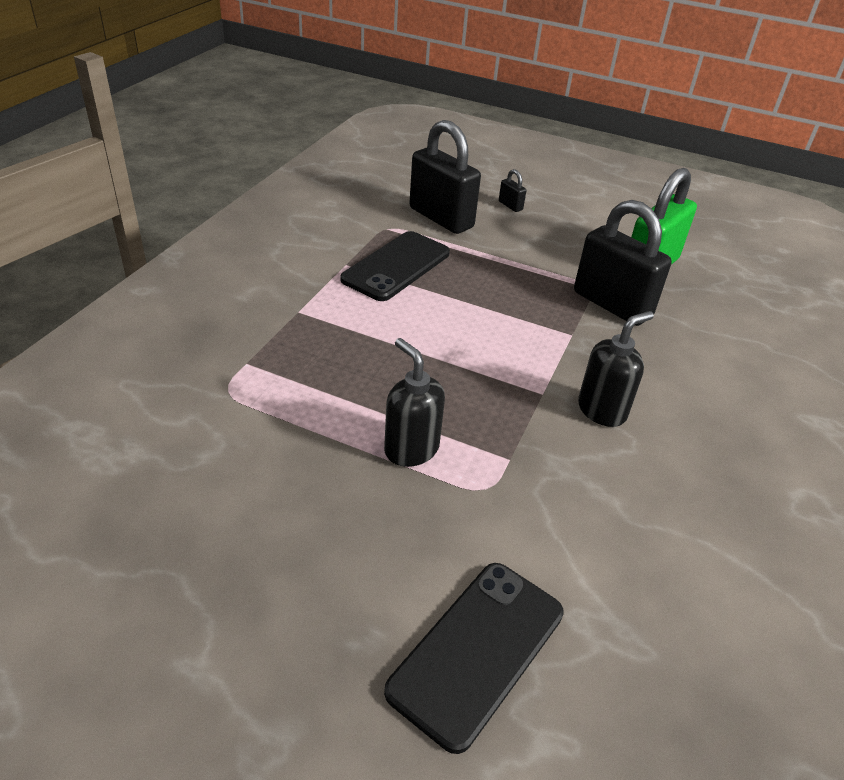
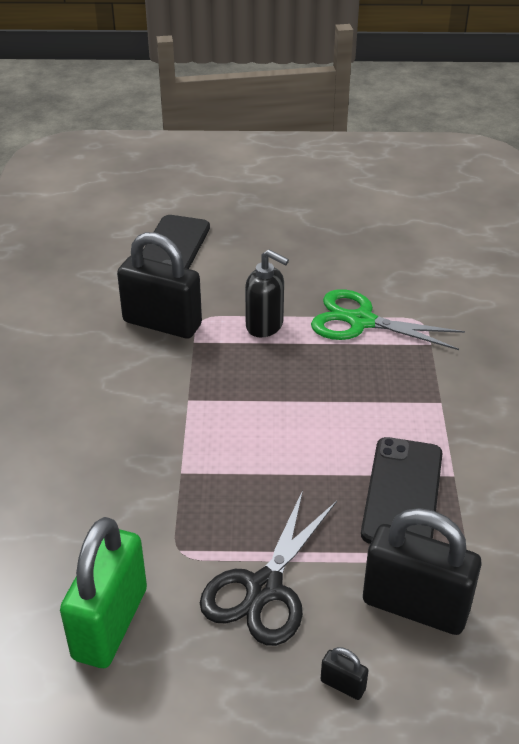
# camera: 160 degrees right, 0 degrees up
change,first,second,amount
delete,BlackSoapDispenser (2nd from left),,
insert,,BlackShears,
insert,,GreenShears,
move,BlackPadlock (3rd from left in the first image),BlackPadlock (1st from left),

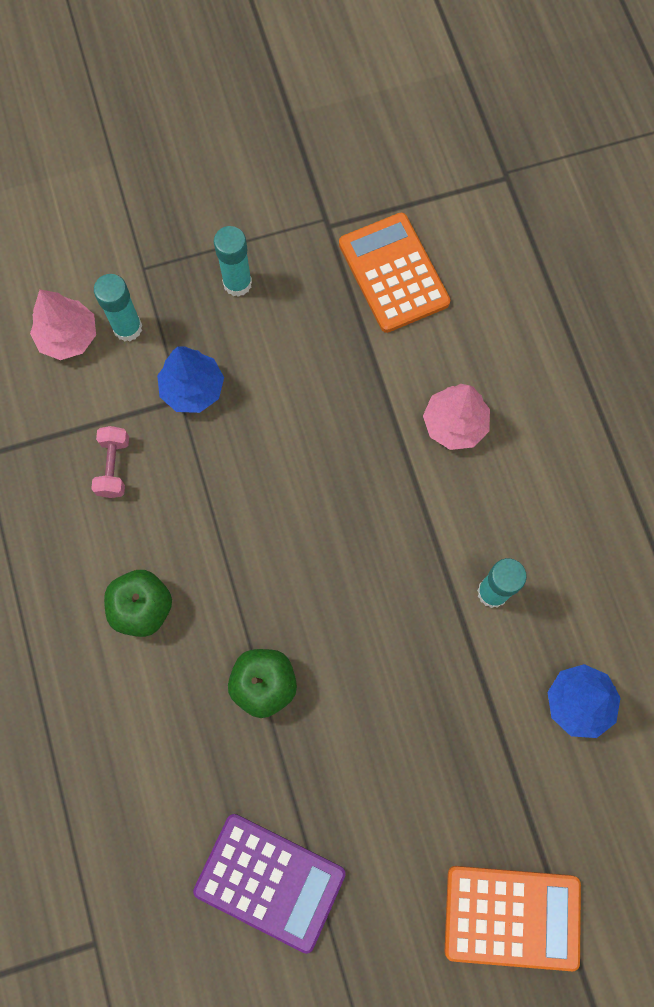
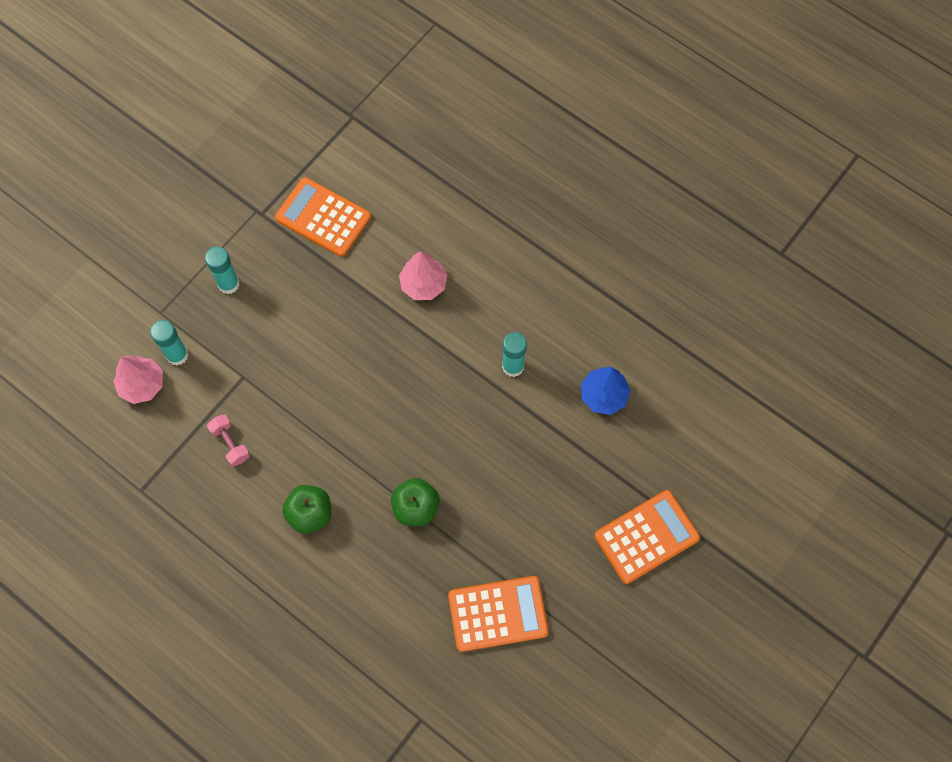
# camera: 35 degrees left, 5 degrees down
change,first,second,amount
delete,RoyalBlueTree (1st from left),,
recolor,VioletCalculator,OrangeColouredCalculator (2nd from left),

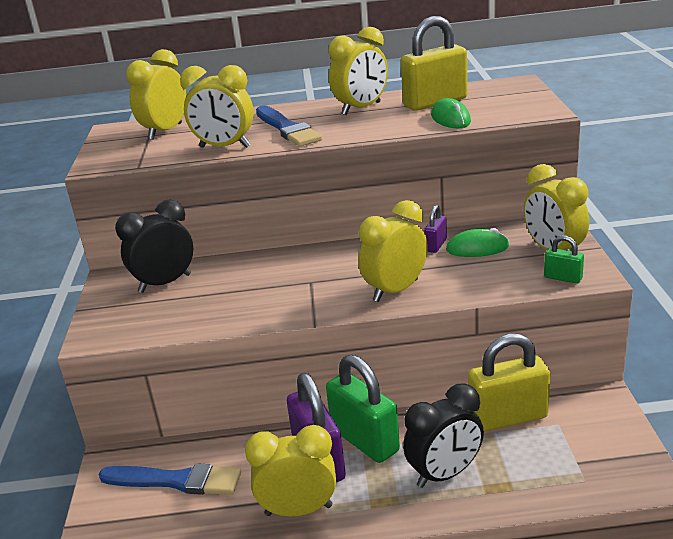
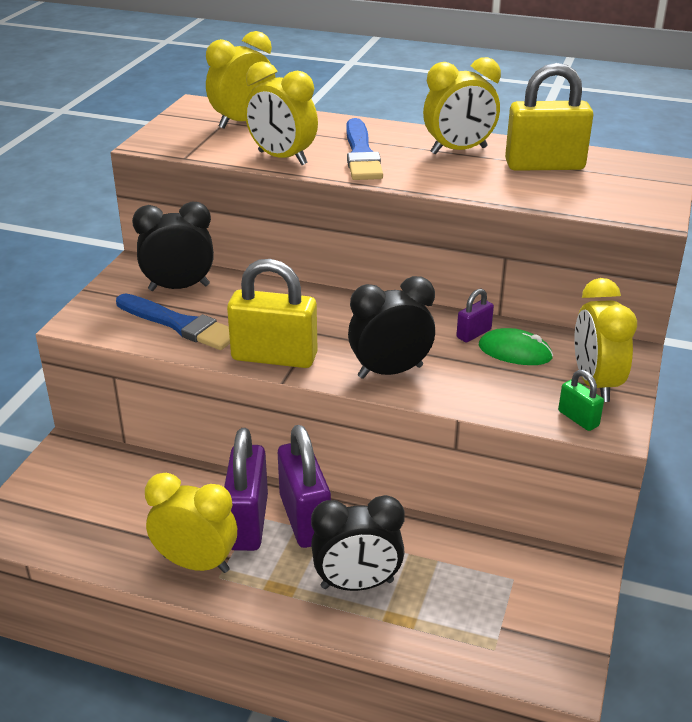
# camera: 20 degrees right, 5 degrees up
change,first,second,amount
delete,GreenMouse (1st from left),,
move,RoyalBlueBrush (1st from left),,
move,BrightYellowPadlock (2nd from left in the first image),BrightYellowPadlock (1st from left),
recolor,GreenPadlock (1st from left),VioletPadlock (2nd from left),
recolor,BrightYellowAlarmClock (5th from left),BlackAlarmClock (3rd from left),

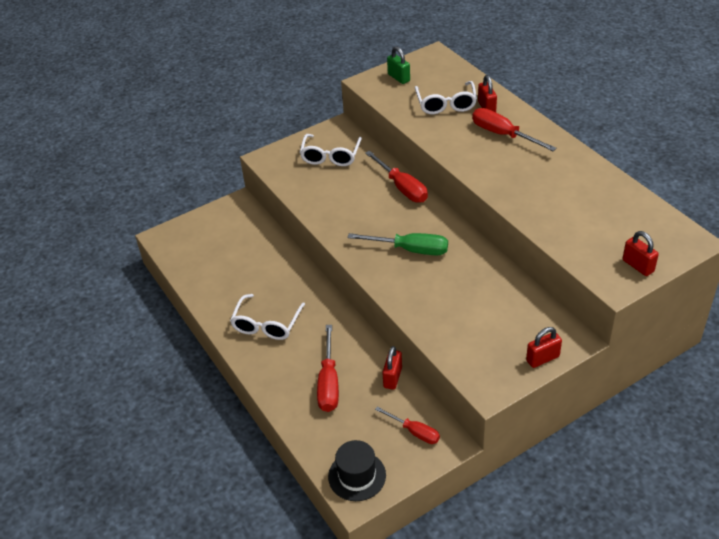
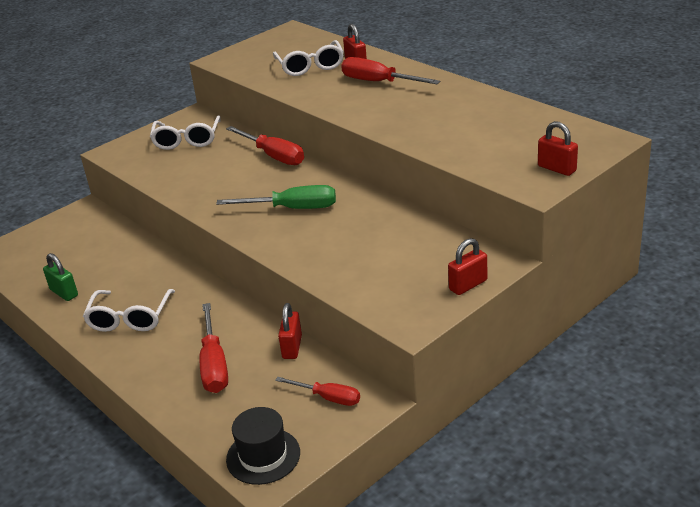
# camera: 10 degrees left, 10 degrees down
change,first,second,amount
move,GreenPadlock,,

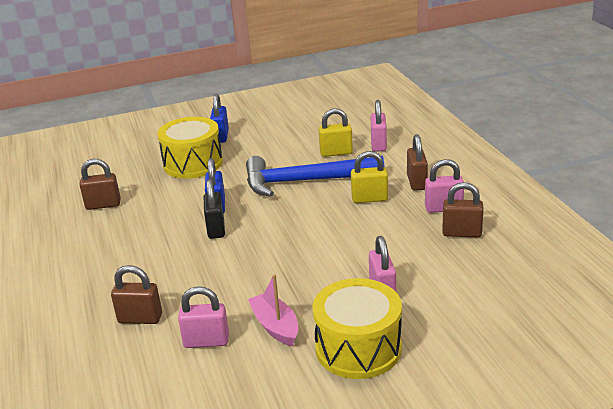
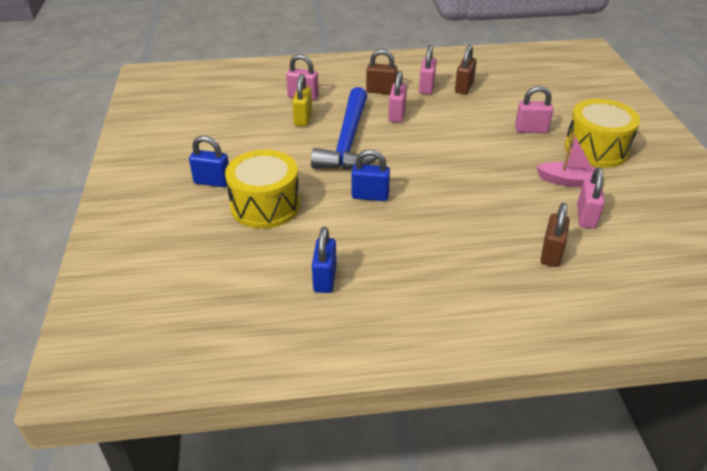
# camera: 80 degrees left, 10 degrees up
change,first,second,amount
delete,BlackPadlock,,
recolor,RussetPadlock (1st from left),RoyalBluePadlock (2nd from left),
recolor,BrightYellowPadlock (2nd from left),PinkPadlock (2nd from left),
rotate,PinkSailboat,,150 degrees counterclockwise

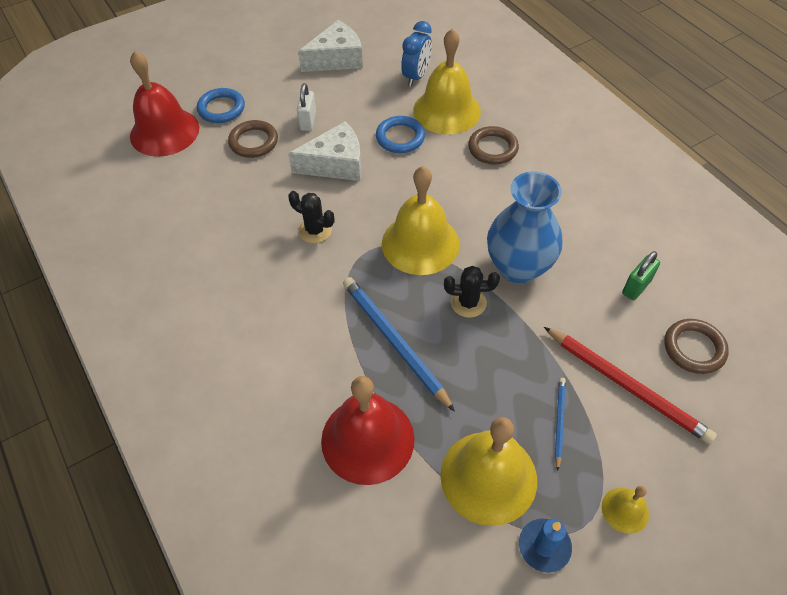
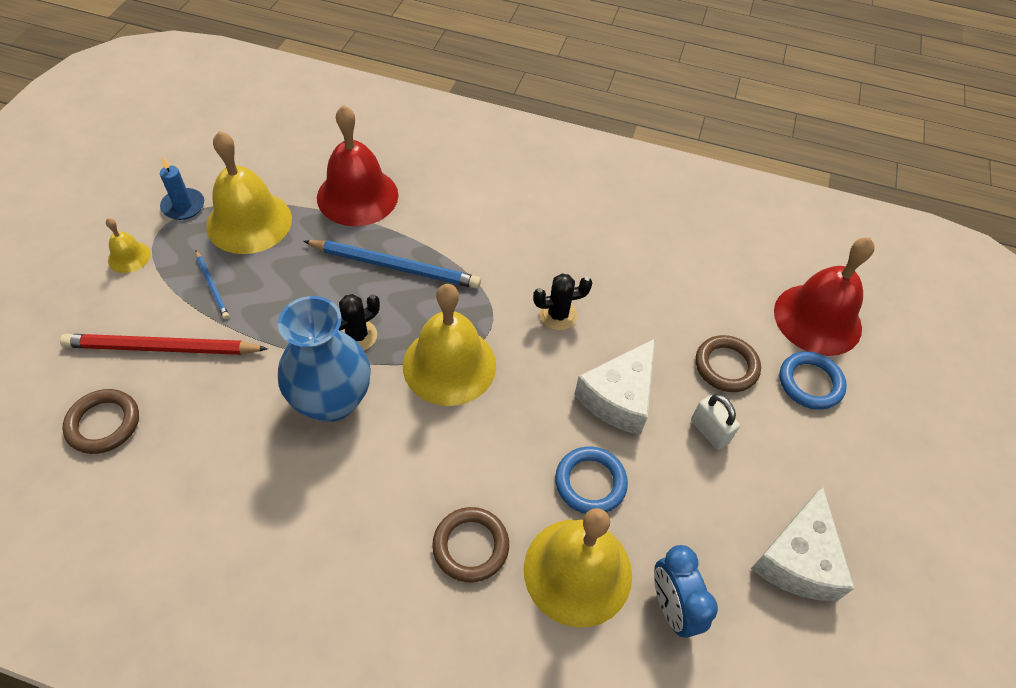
# camera: 135 degrees right, 0 degrees up
change,first,second,amount
delete,GreenPadlock,,

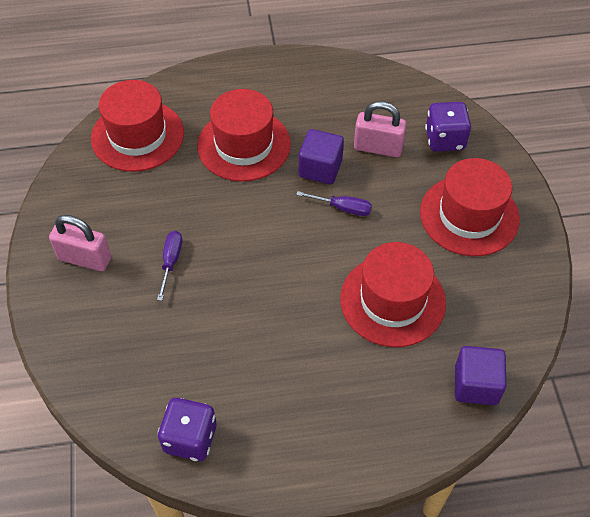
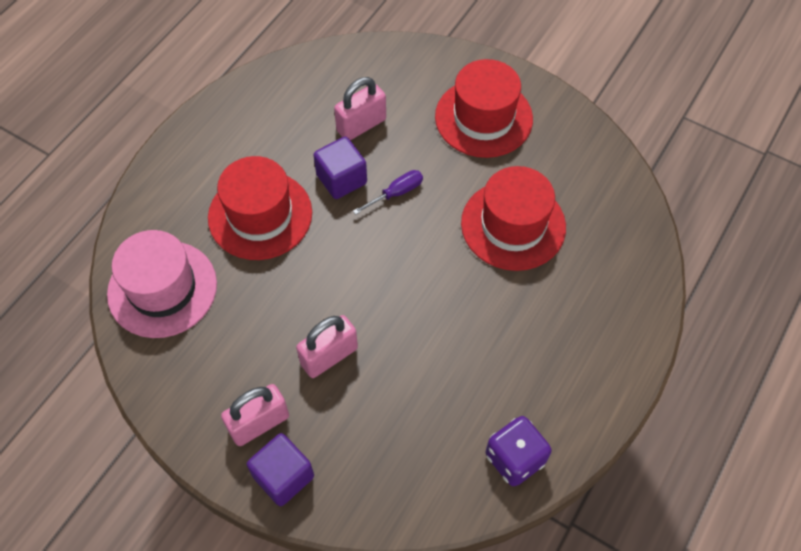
# camera: 50 degrees left, 5 degrees up
change,first,second,amount
delete,VioletDie (2nd from left),,
move,VioletCube (2nd from left in the first image),VioletCube (1st from left),
replace,VioletFlatScrewdriver (1st from left),PinkPadlock (2nd from left),
recolor,RedTallHat (1st from left),PinkTallHat,

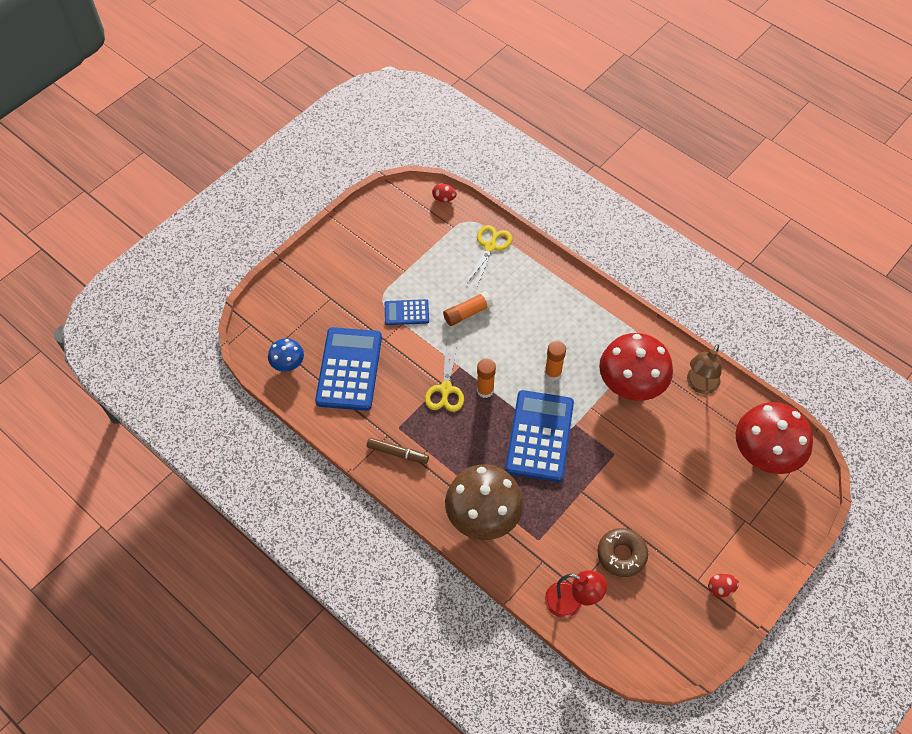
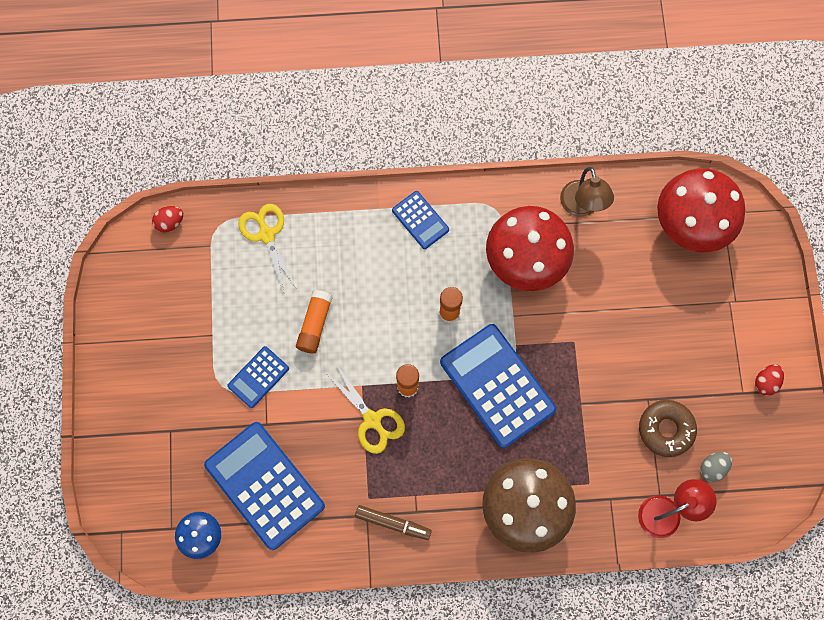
# camera: 45 degrees left, 15 degrees up
change,first,second,amount
insert,,RoyalBlueCalculator (3rd from left),
insert,,GrayEggShape,
rotate,RussetMarker,,45 degrees clockwise

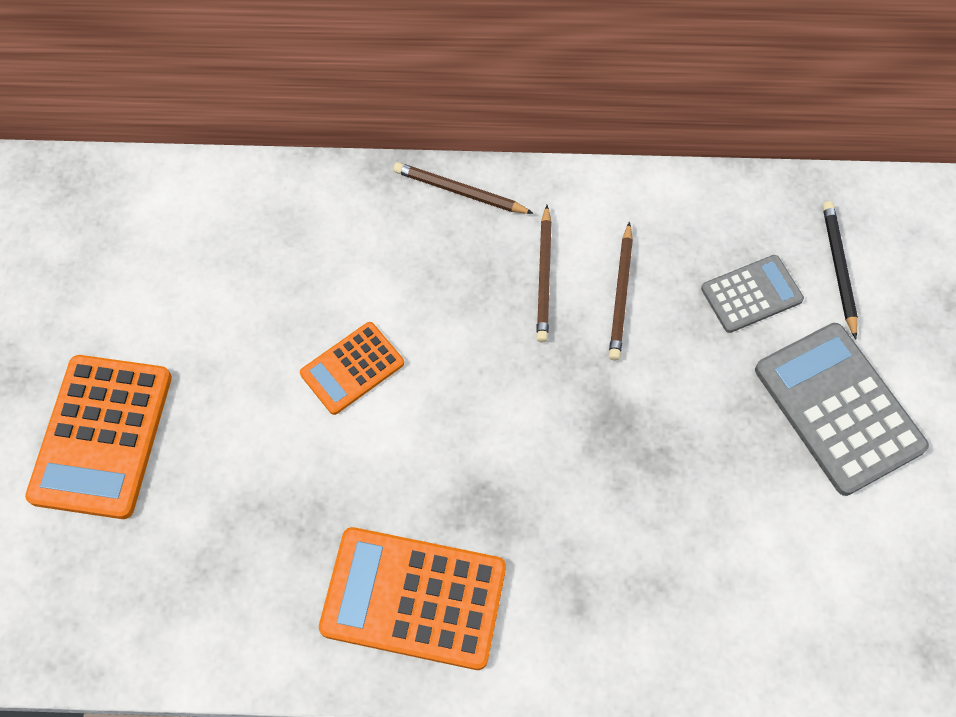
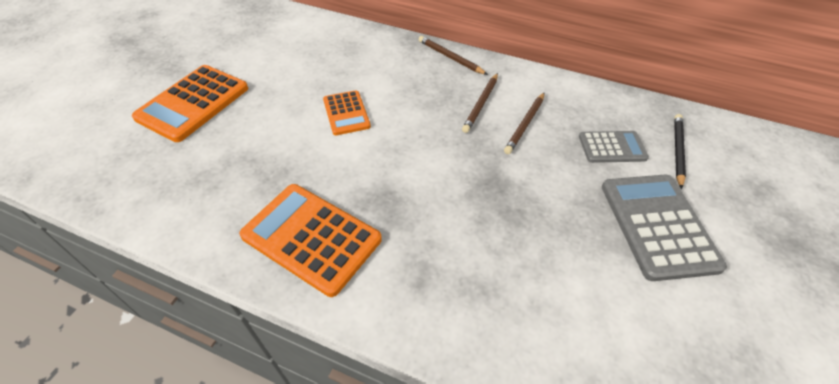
# camera: 20 degrees right, 15 degrees down
change,first,second,amount
rotate,OrangeColouredCalculator (2nd from left in the first image),OrangeColouredCalculator (3rd from left),90 degrees counterclockwise

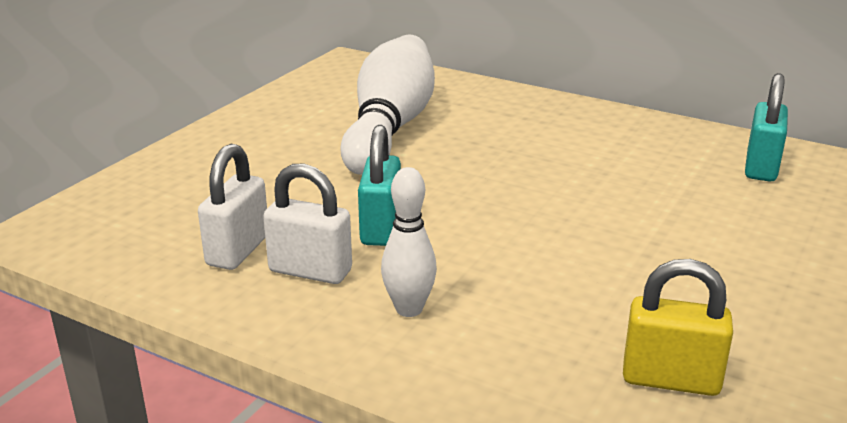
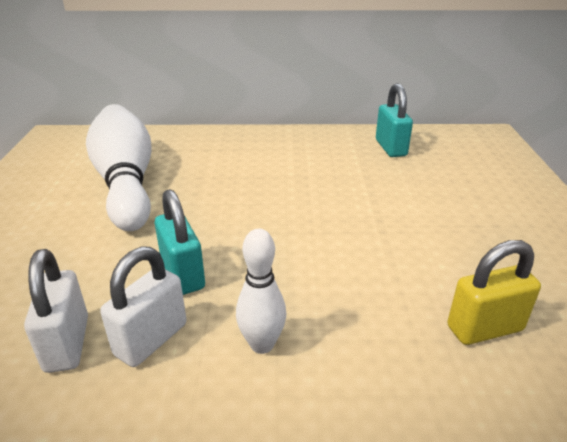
# camera: 30 degrees left, 5 degrees up
change,first,second,amount
rotate,WhitePadlock (2nd from left),,45 degrees counterclockwise

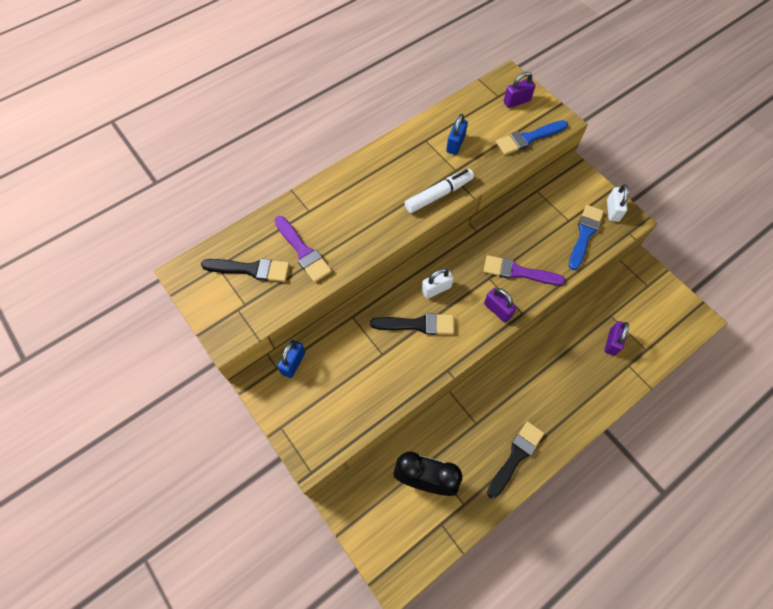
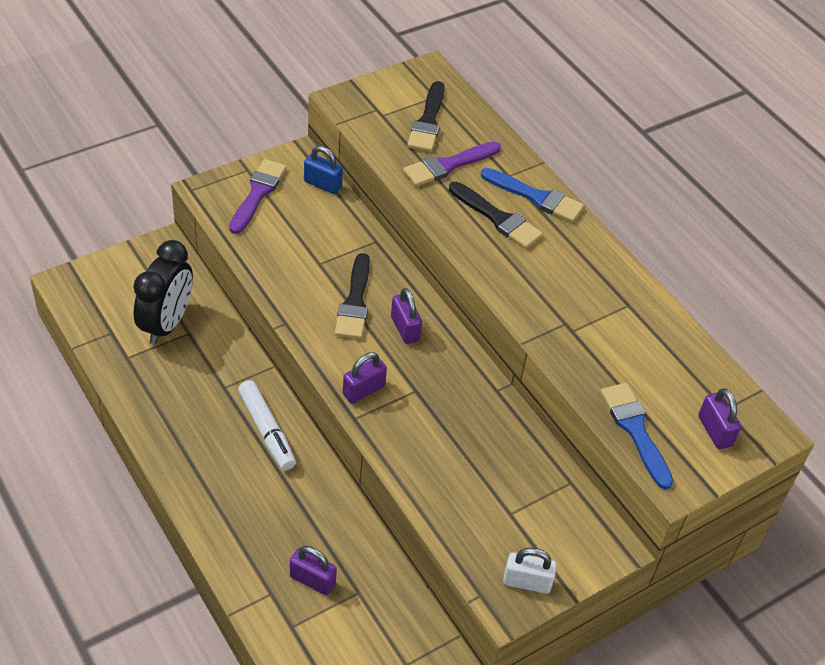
# camera: 90 degrees right, 15 degrees down
change,first,second,amount
delete,RoyalBluePadlock (2nd from left),,
move,WhiteMarker,,
move,VioletBrush (2nd from left in the first image),VioletBrush (1st from left),
move,BlackBrush (3rd from left),,
move,RoyalBlueBrush (2nd from left in the first image),RoyalBlueBrush (1st from left),
recolor,WhitePadlock (1st from left),VioletPadlock (3rd from left),

